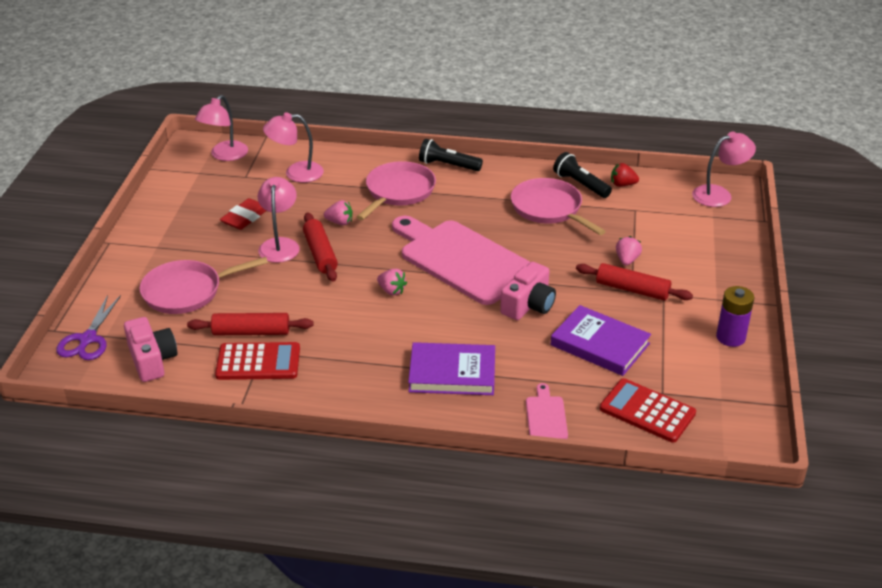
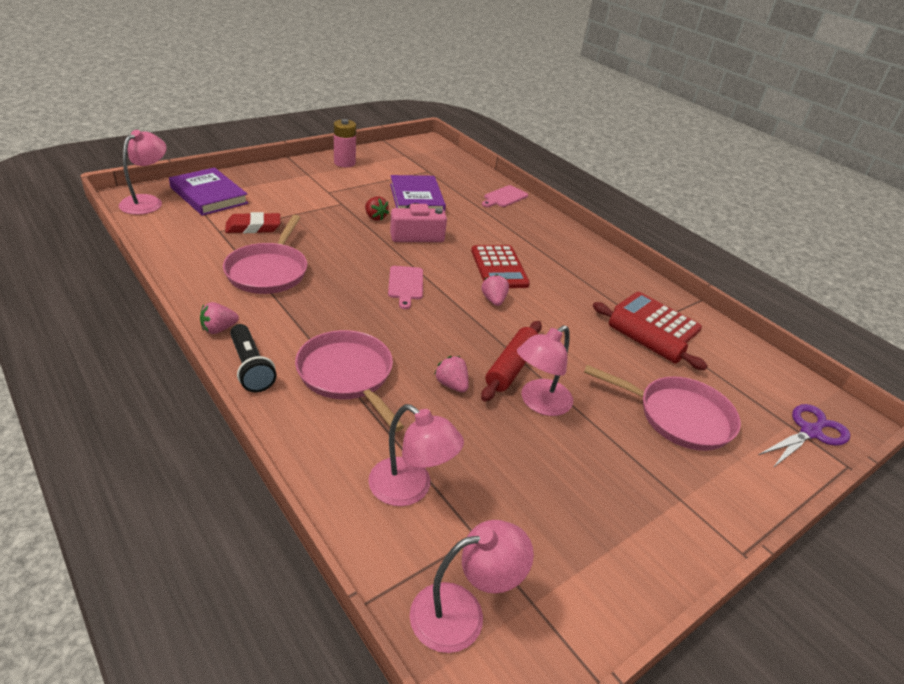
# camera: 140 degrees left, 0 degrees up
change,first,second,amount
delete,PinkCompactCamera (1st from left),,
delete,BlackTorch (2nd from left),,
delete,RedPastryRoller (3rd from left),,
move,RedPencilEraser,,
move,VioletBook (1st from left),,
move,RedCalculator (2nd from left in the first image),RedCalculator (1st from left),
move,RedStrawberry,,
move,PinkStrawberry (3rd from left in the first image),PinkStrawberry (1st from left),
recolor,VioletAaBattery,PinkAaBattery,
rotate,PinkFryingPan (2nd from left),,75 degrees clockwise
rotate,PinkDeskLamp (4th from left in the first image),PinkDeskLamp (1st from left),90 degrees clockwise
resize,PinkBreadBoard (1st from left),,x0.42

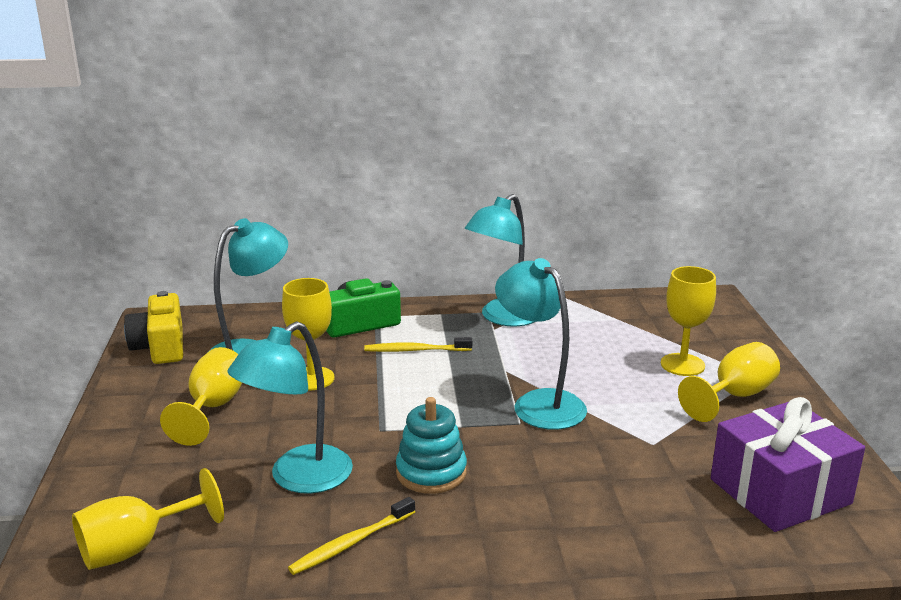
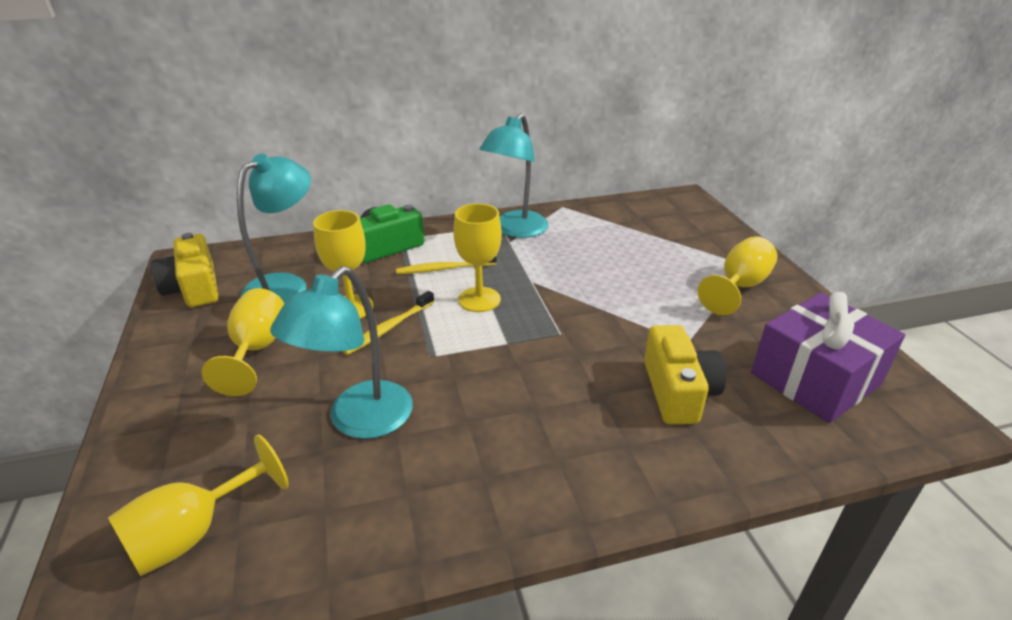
# camera: 10 degrees left, 10 degrees up
change,first,second,amount
delete,TealStackingToy,,
delete,TealDeskLamp (4th from left),,
insert,,BrightYellowCompactCamera (2nd from left),
move,BrightYellowDentalBrush (1st from left),,
move,BrightYellowGoblet (4th from left),,

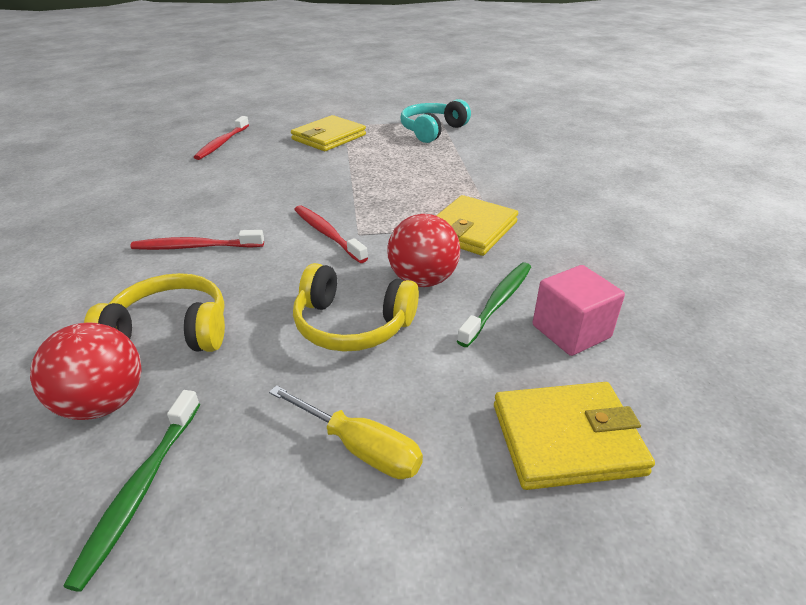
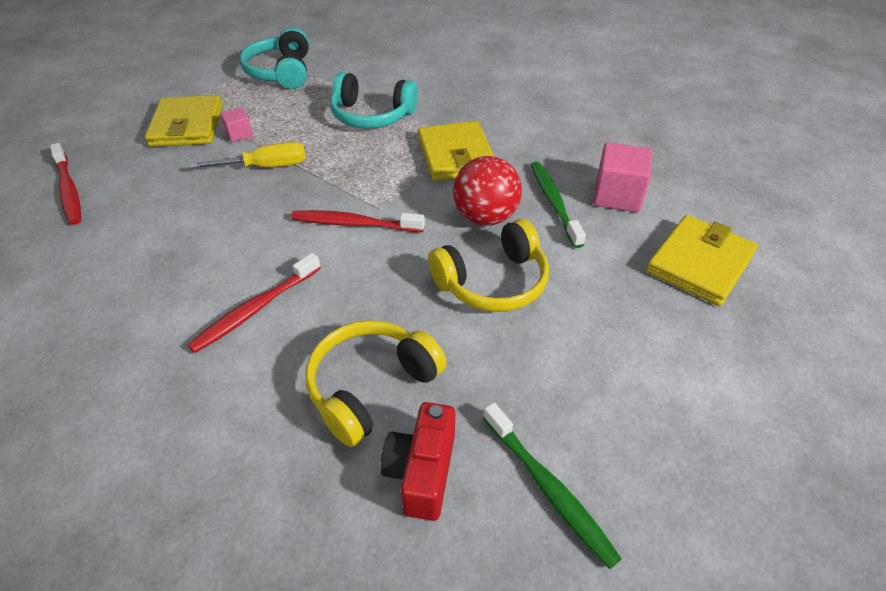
# camera: 45 degrees left, 10 degrees up
change,first,second,amount
insert,,PinkCube (1st from left),
insert,,TealOverEarHeadphones (2nd from left),
move,BrightYellowFlatScrewdriver,,
replace,RedSphere (1st from left),RedCompactCamera,

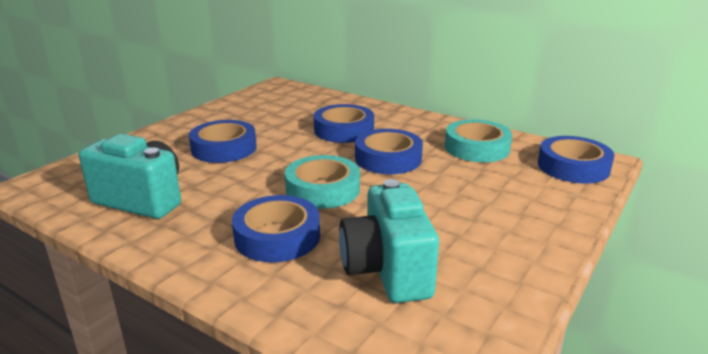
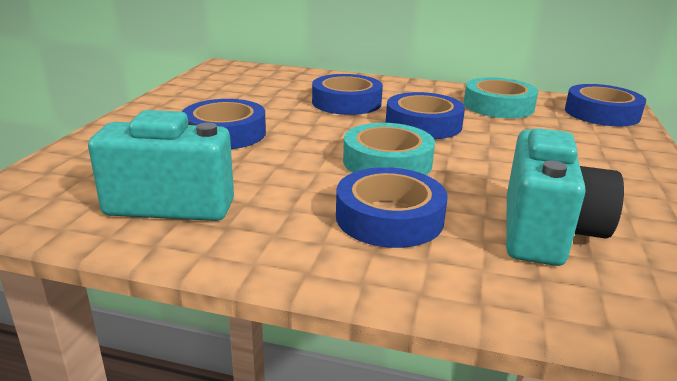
# camera: 20 degrees left, 0 degrees up
change,first,second,amount
rotate,TealCompactCamera (2nd from left),,135 degrees counterclockwise

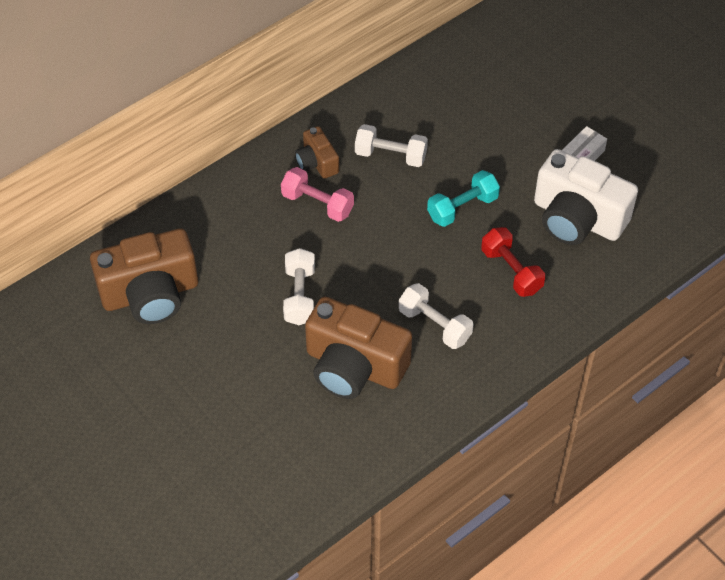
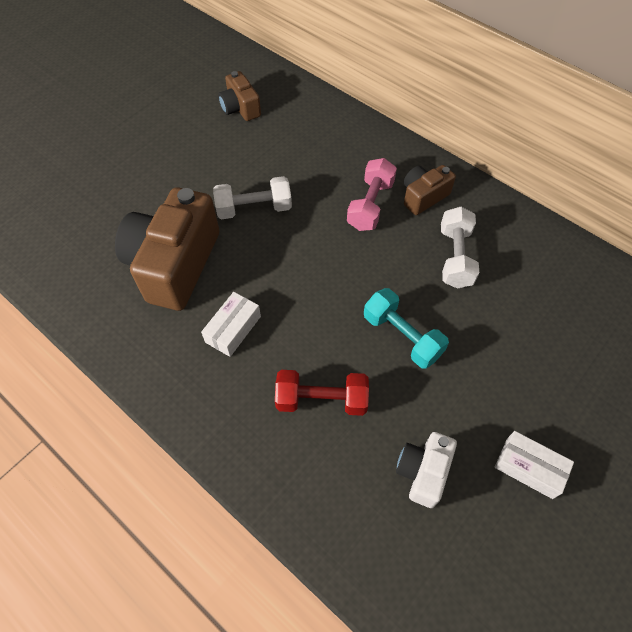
# camera: 80 degrees right, 5 degrees up
change,first,second,amount
replace,WhiteFreeWeight (3rd from left),WhiteBox (1st from left),
rotate,RedFreeWeight,,45 degrees clockwise
resize,RussetCompactCamera (1st from left in the first image),RussetCompactCamera (2nd from left),x0.51
resize,WhiteCompactCamera,,x0.51

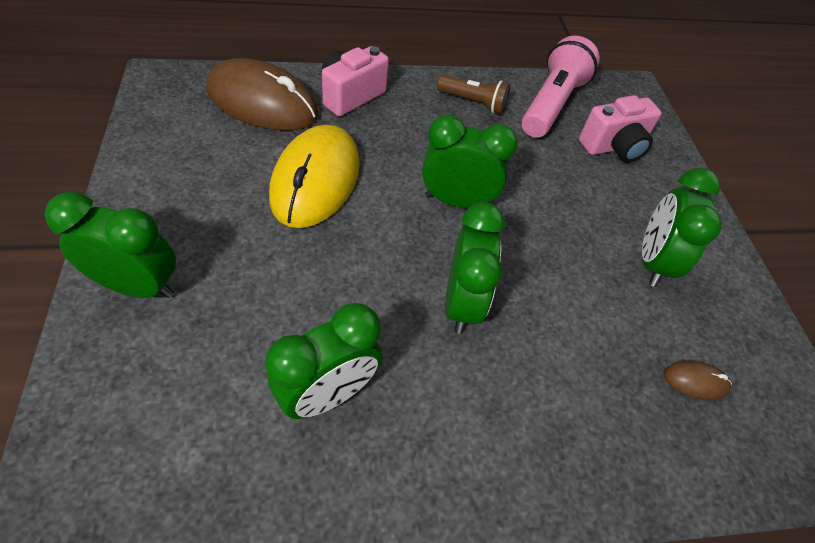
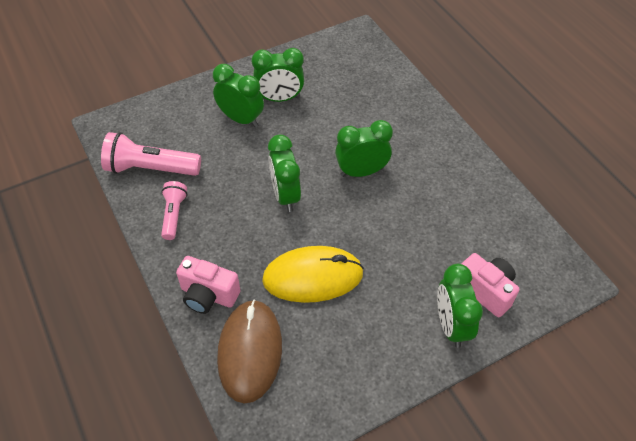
# camera: 105 degrees left, 0 degrees up
change,first,second,amount
delete,RussetMouse (2nd from left),,
move,GreenAlarmClock (2nd from left in the first image),GreenAlarmClock (1st from left),
move,PinkCompactCamera (2nd from left),,
recolor,RussetTorch,PinkTorch (2nd from left),

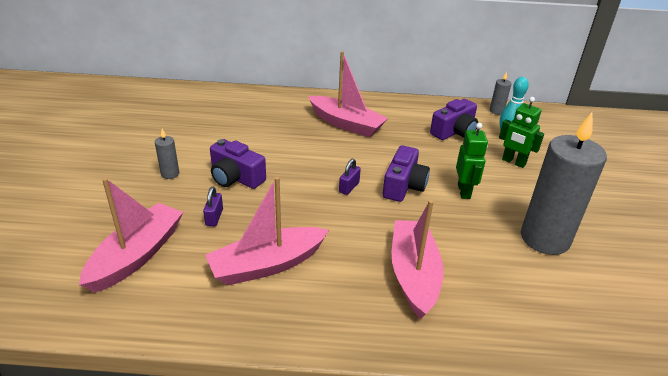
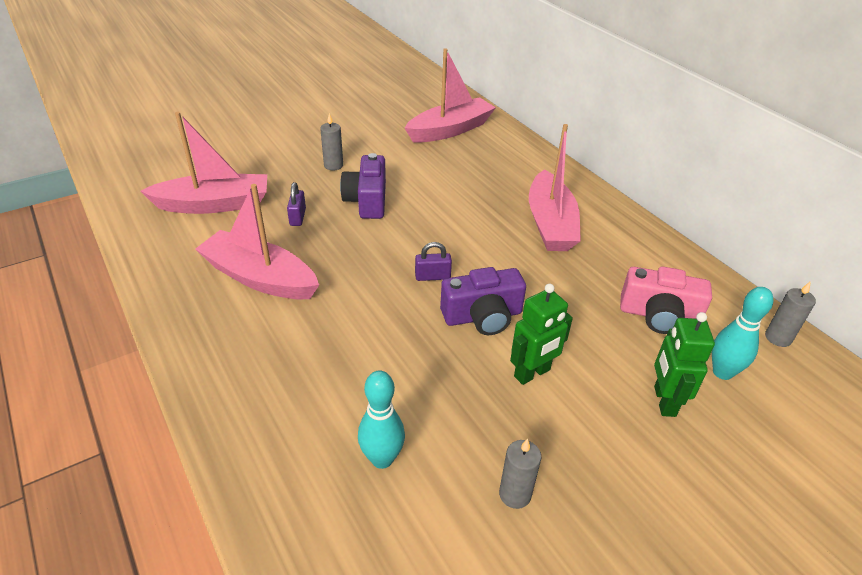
# camera: 55 degrees right, 5 degrees up
change,first,second,amount
insert,,TealBowlingPin (1st from left),
move,PinkSailboat (4th from left in the first image),PinkSailboat (3rd from left),
recolor,VioletCompactCamera (3rd from left),PinkCompactCamera,
rotate,VioletPadlock (1st from left),,60 degrees counterclockwise
resize,GrayWaxCandle (3rd from left in the first image),GrayWaxCandle (2nd from left),x0.41

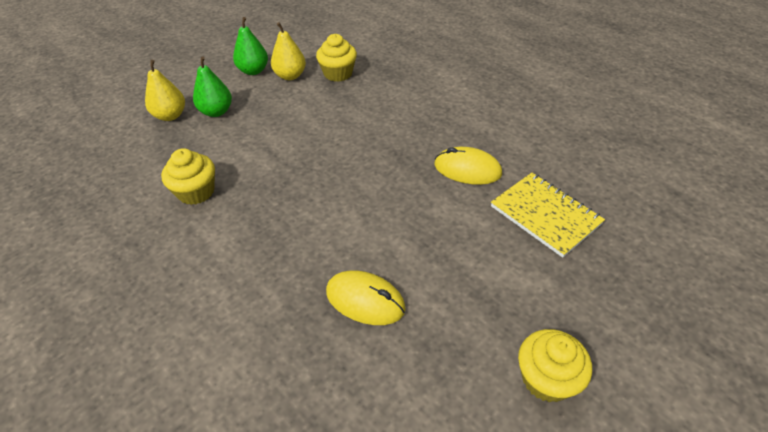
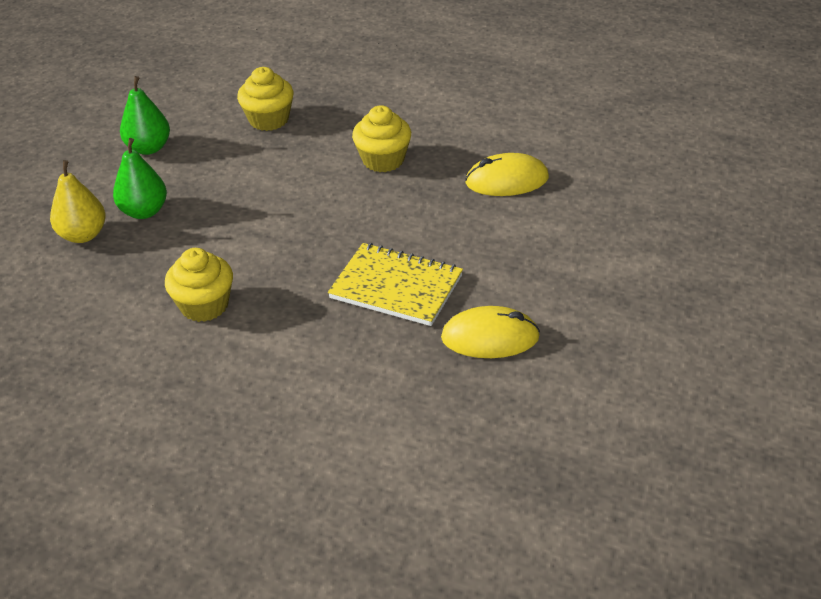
# camera: 25 degrees left, 5 degrees down
change,first,second,amount
delete,BrightYellowPearFruit (2nd from left),,
move,BrightYellowNotebook,,
move,BrightYellowFairyCake (3rd from left),,

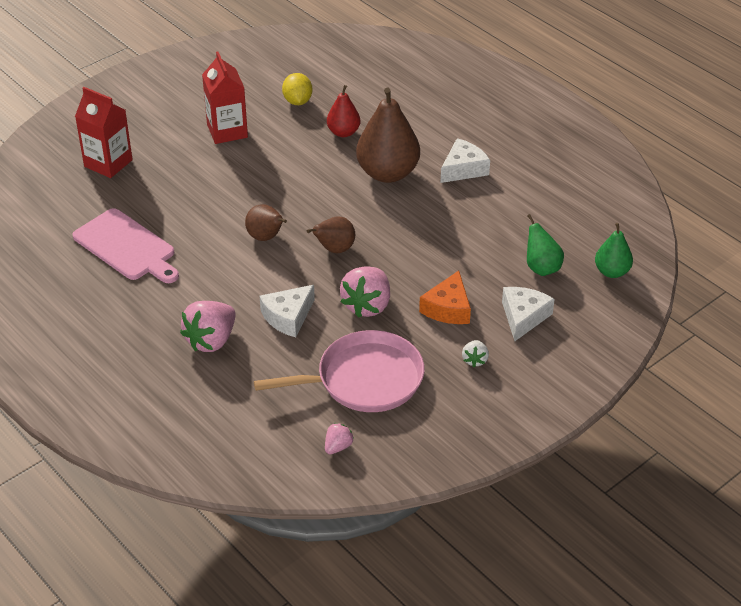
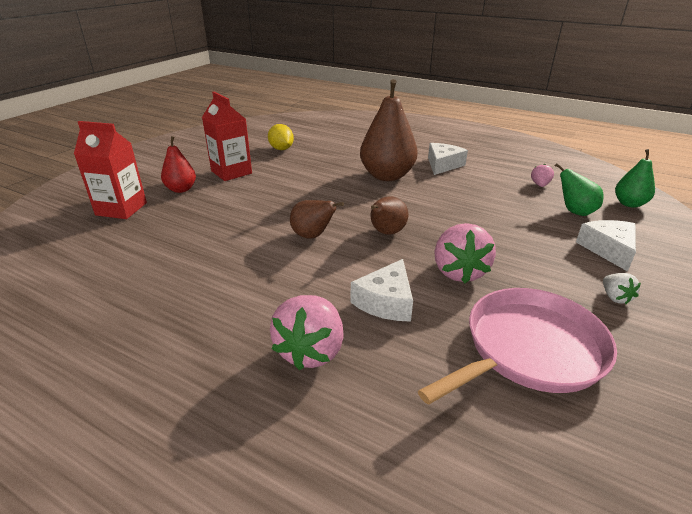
# camera: 20 degrees left, 10 degrees down
change,first,second,amount
delete,PinkBreadBoard,,
delete,OrangeColouredCheeseWedge,,
move,PinkStrawberry (2nd from left in the first image),PinkStrawberry (3rd from left),
move,RedPearFruit,,

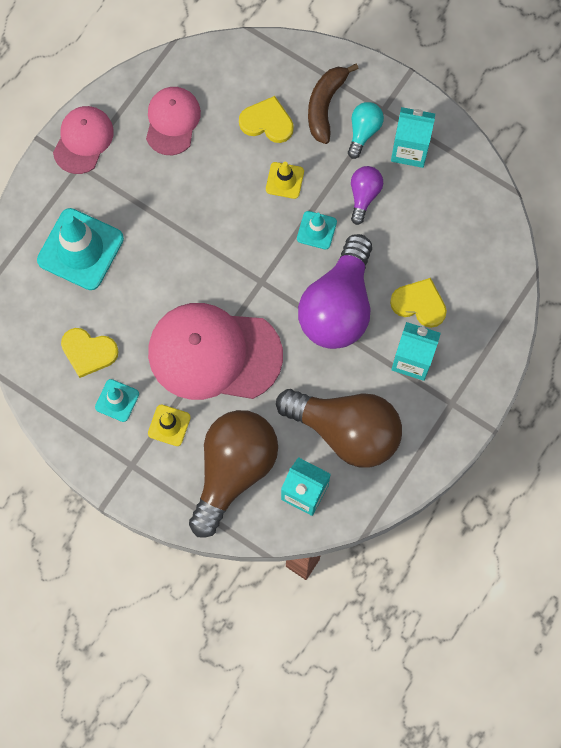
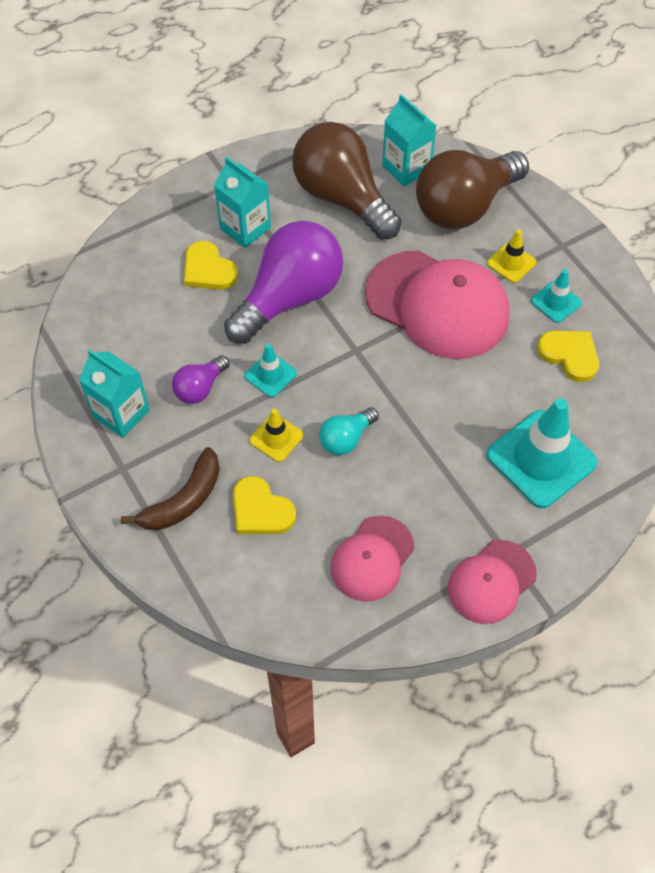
# camera: 155 degrees left, 15 degrees down
change,first,second,amount
move,TealLightbulb,,

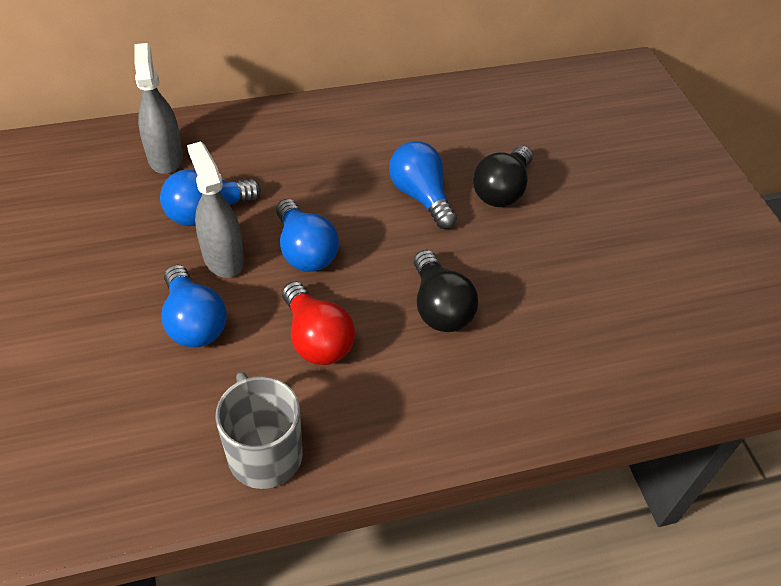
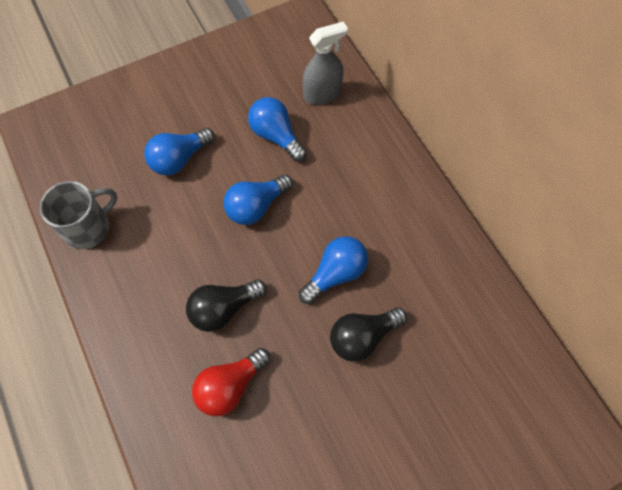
# camera: 80 degrees right, 15 degrees up
change,first,second,amount
delete,GraySprayCleaner (2nd from left),,
move,RedLightbulb,,
rotate,BlackLightbulb (2nd from left),,45 degrees counterclockwise

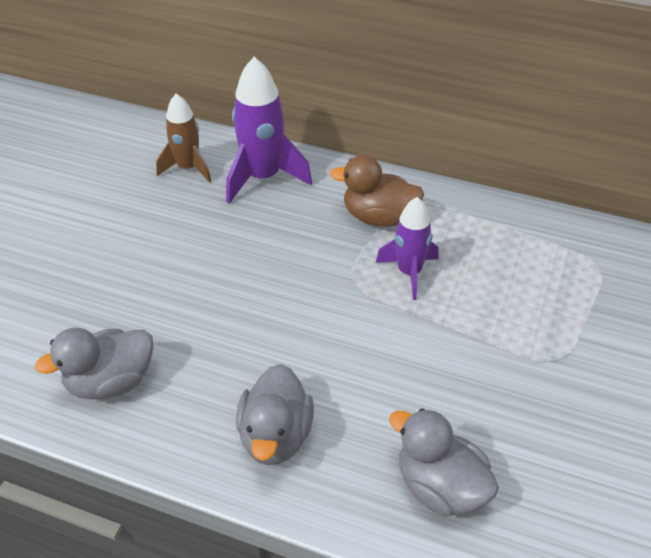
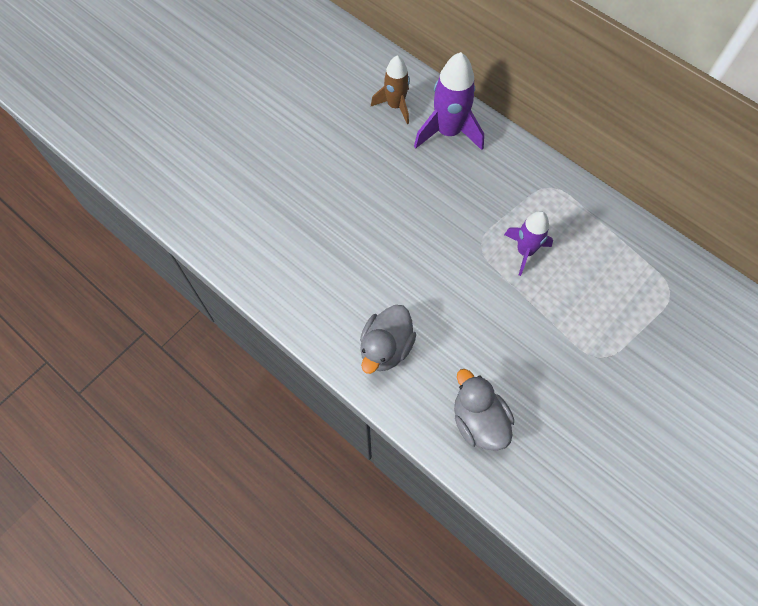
# camera: 20 degrees right, 20 degrees up
change,first,second,amount
delete,GrayDuck (1st from left),,
delete,RussetDuck,,

